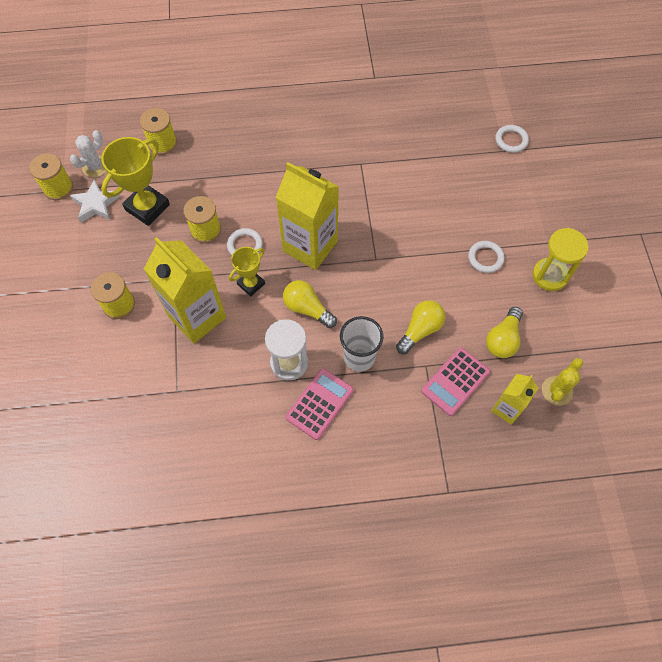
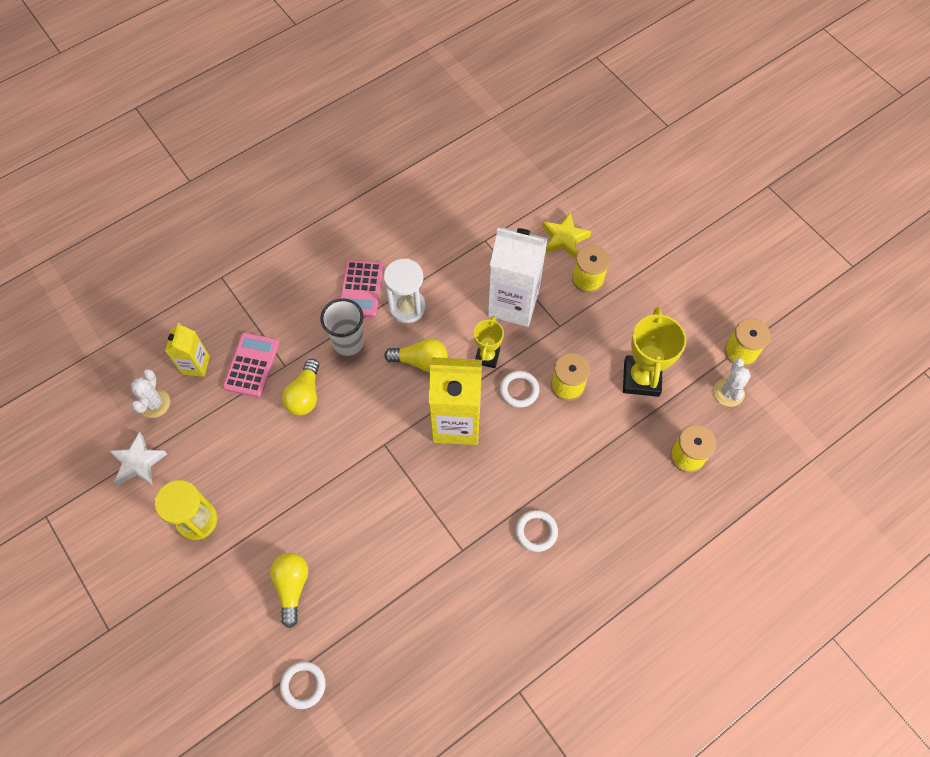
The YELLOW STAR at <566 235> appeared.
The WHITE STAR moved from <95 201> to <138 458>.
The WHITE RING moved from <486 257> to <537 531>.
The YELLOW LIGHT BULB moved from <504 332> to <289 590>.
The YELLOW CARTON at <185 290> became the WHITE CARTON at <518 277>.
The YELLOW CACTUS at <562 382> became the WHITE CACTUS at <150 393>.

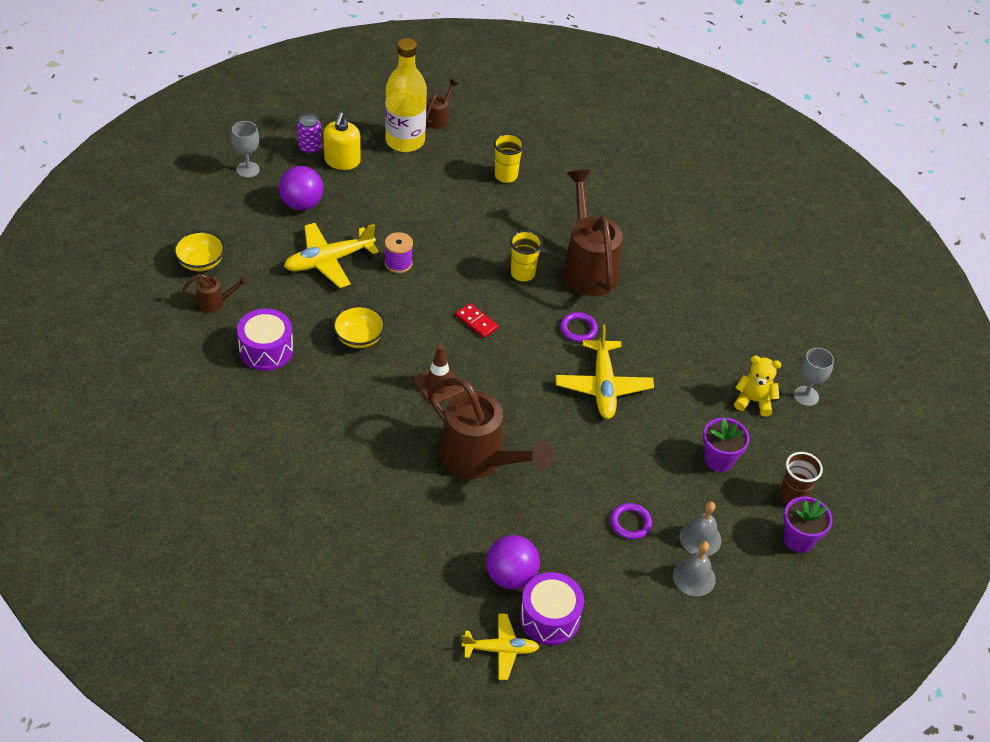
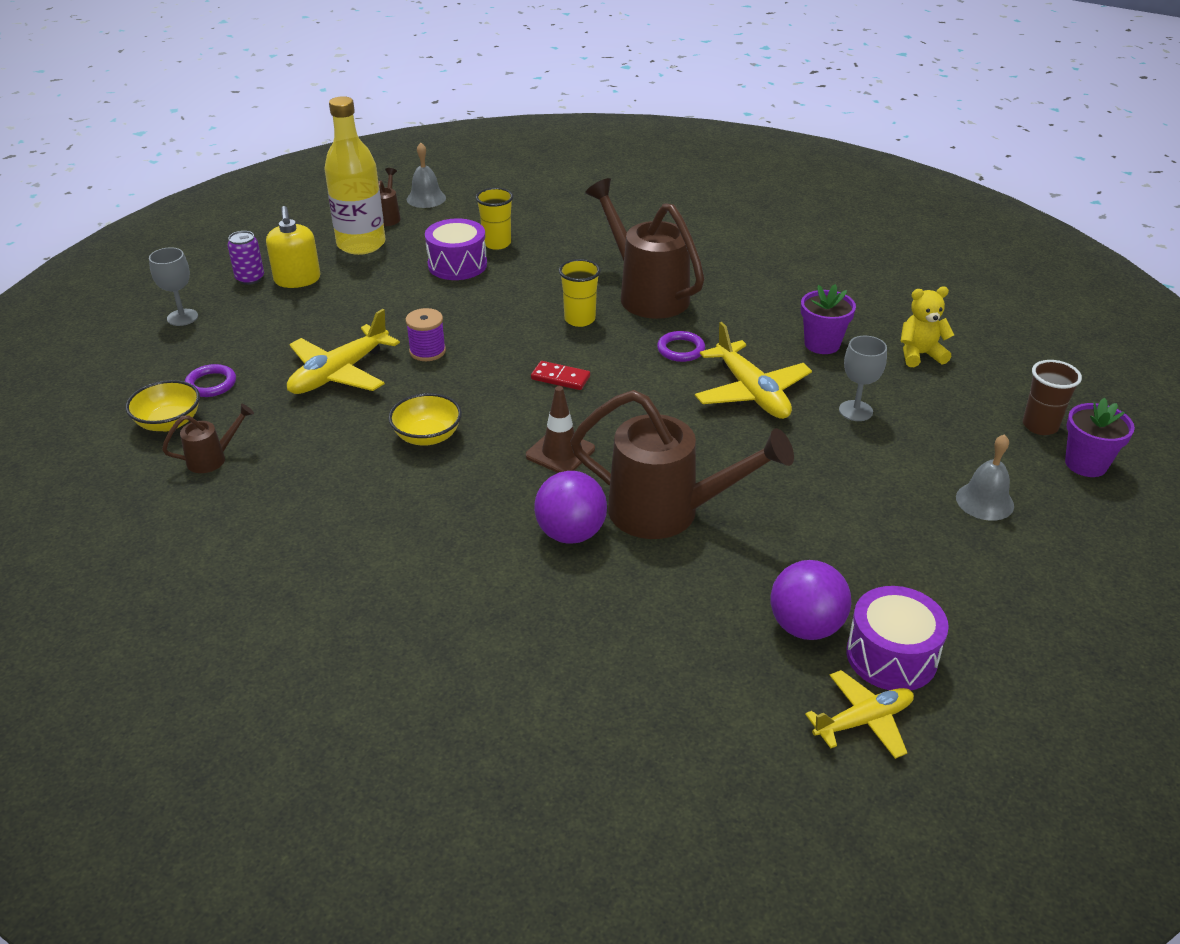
The PURPLE DRUM moved from <265 339> to <456 249>.
The PURPLE BALL moved from <301 188> to <570 507>.
The PURPLE RING moved from <631 521> to <210 380>.
The GREY BELL moved from <694 568> to <426 175>.
The PURPLE FLOWER POT moved from <726 445> to <828 319>.
The GREY GOBLET moved from <814 377> to <863 378>.

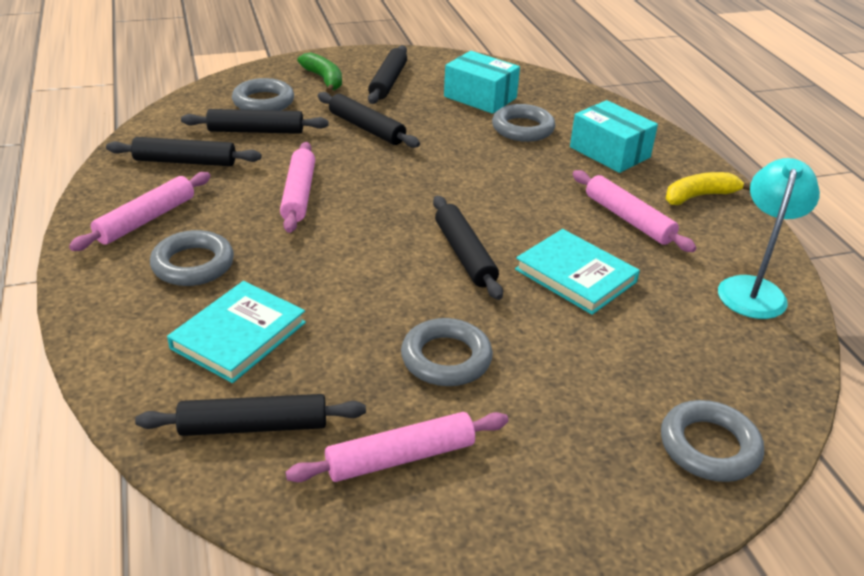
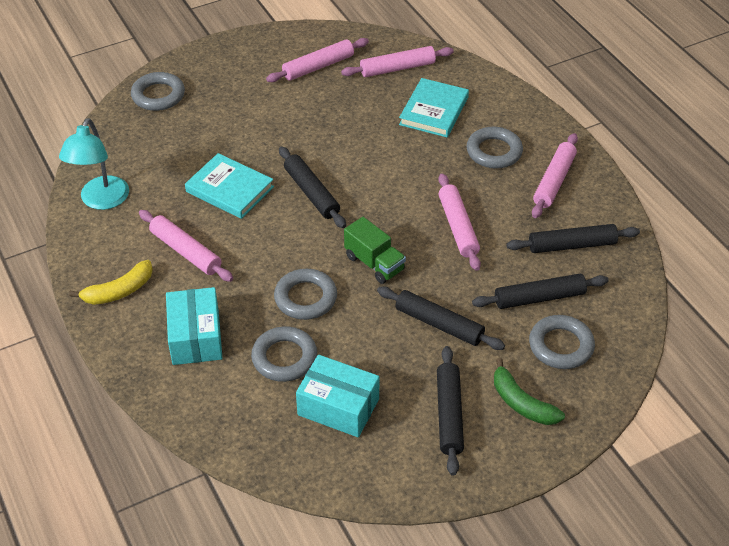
The GREEN TRUCK at <375 250> appeared.
The GREY RING moved from <447 352> to <305 294>.
The BLACK ROLLING PIN at <250 415> became the PINK ROLLING PIN at <397 61>.
The TURQUOISE BOX at <614 136> turned 45 degrees clockwise.

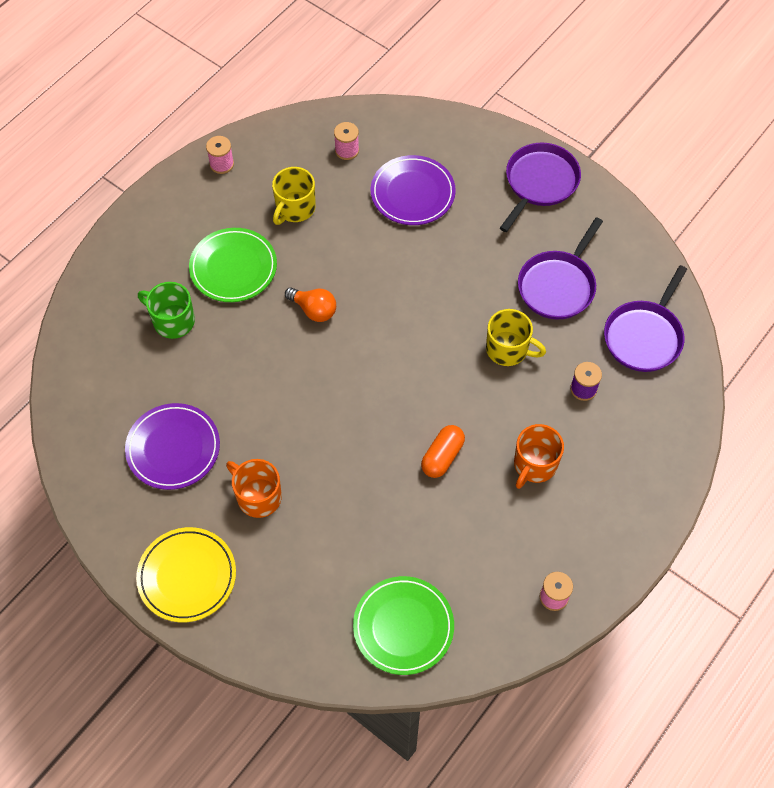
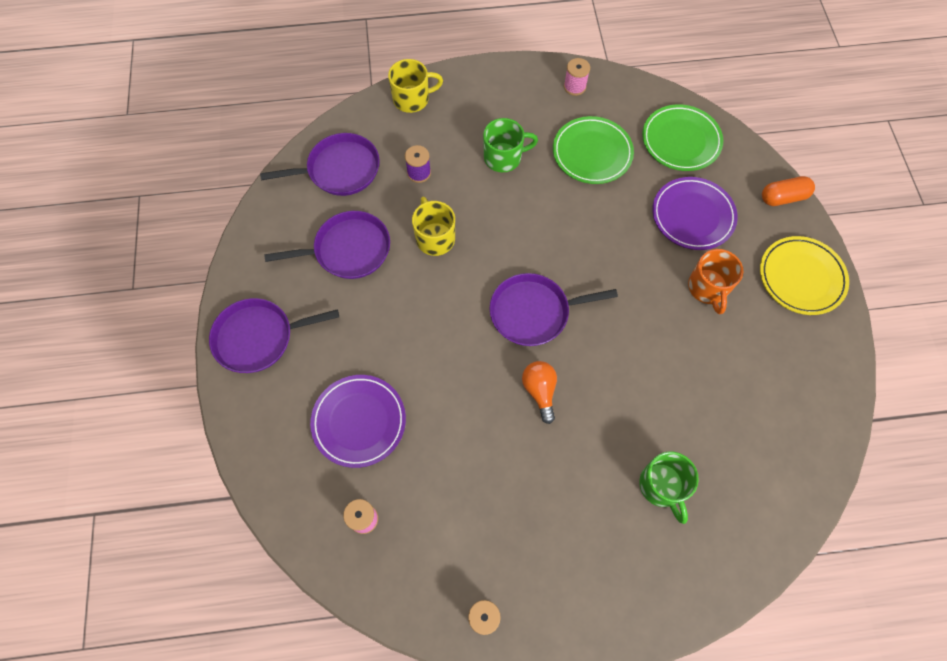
The PURPLE PAN at <554 309> appeared.
The PURPLE PLATE moved from <172 446> to <695 213>.
The GREEN PLATE moved from <233 265> to <593 150>.
The YELLOW MUG moved from <294 196> to <415 86>.
The ORANGE CAPSULE moved from <443 451> to <788 191>.
The ORANGE MUG at <539 456> became the GREEN MUG at <510 145>.

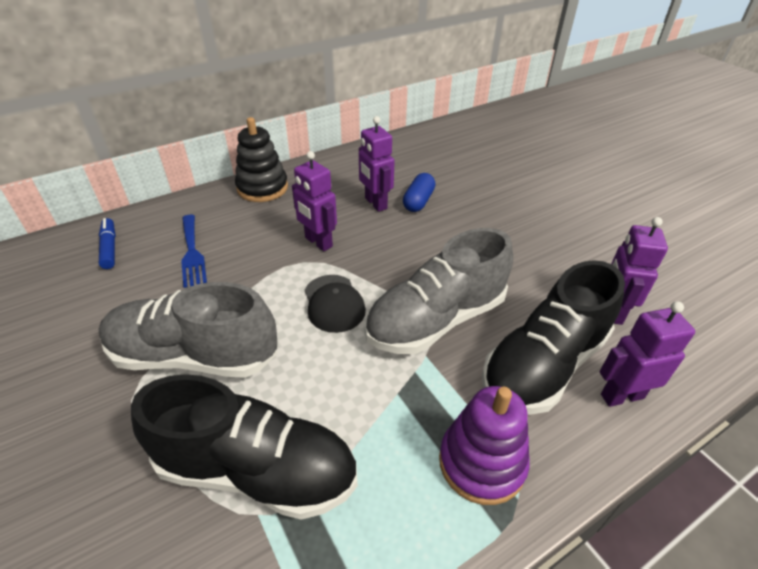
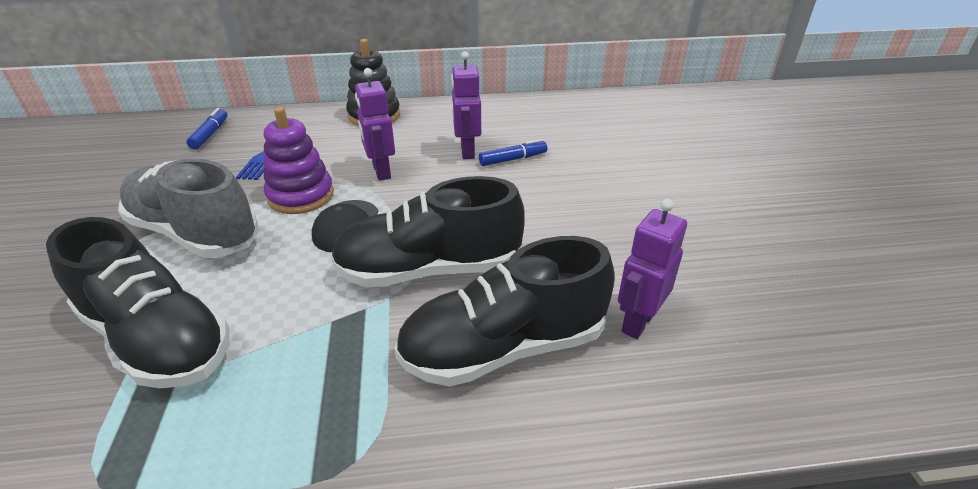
The PURPLE ROBOT at <647 354> disappeared.
The PURPLE STACKING TOY moved from <484 445> to <299 160>.
The BLUE CAPSULE at <419 192> was replaced by the BLUE MARKER at <513 152>.
The GREY SHOE at <439 291> became the BLACK SHOE at <428 232>.

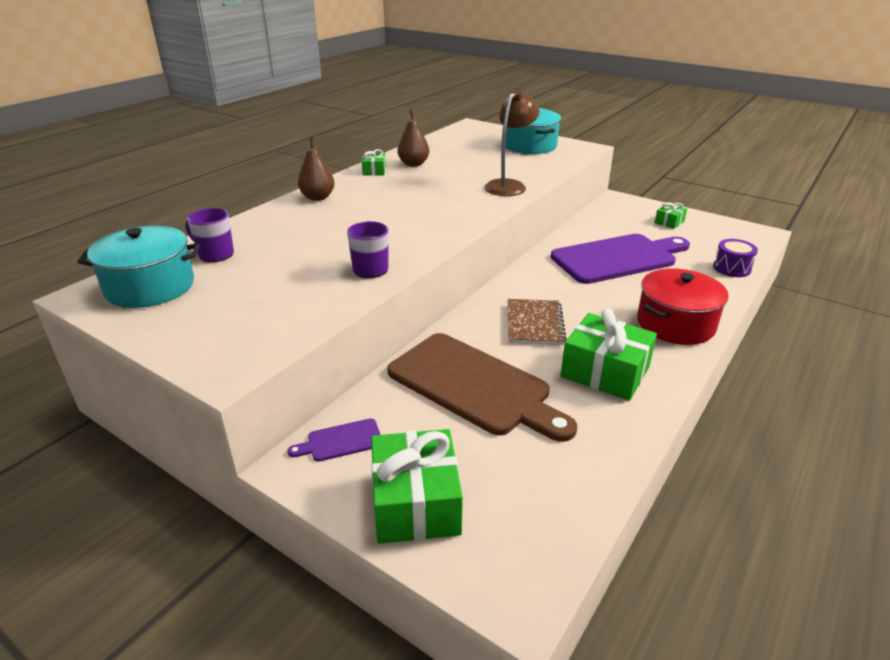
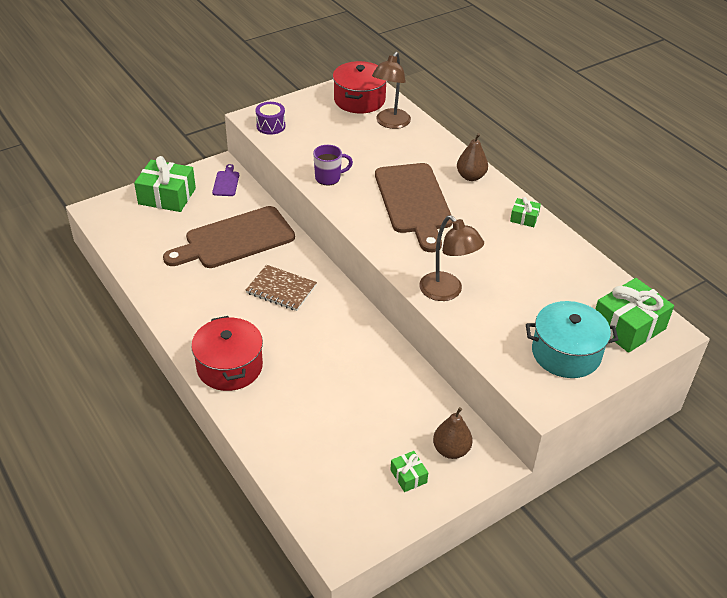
The PURPLE CUTTING BOARD at <620 259> disappeared.
The BROWN CUTTING BOARD at <414 207> appeared.
The BROWN PEAR moved from <413 138> to <452 433>.
The GREEN GIFT moved from <608 355> to <634 315>.
The PURPLE DRUM moved from <735 258> to <270 118>.
The PURPLE MUG at <209 235> was replaced by the BROWN LAMP at <391 90>.
The TURQUOISE POT at <139 267> became the RED POT at <360 87>.

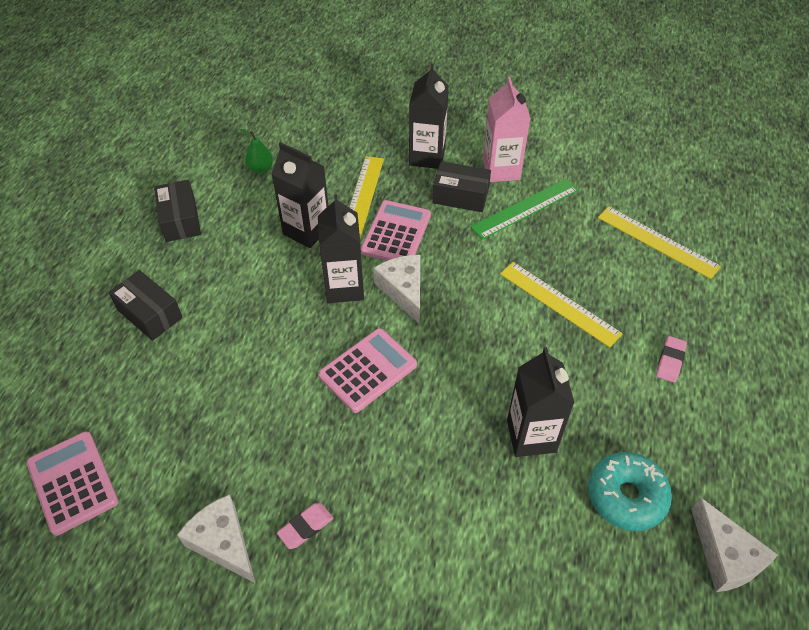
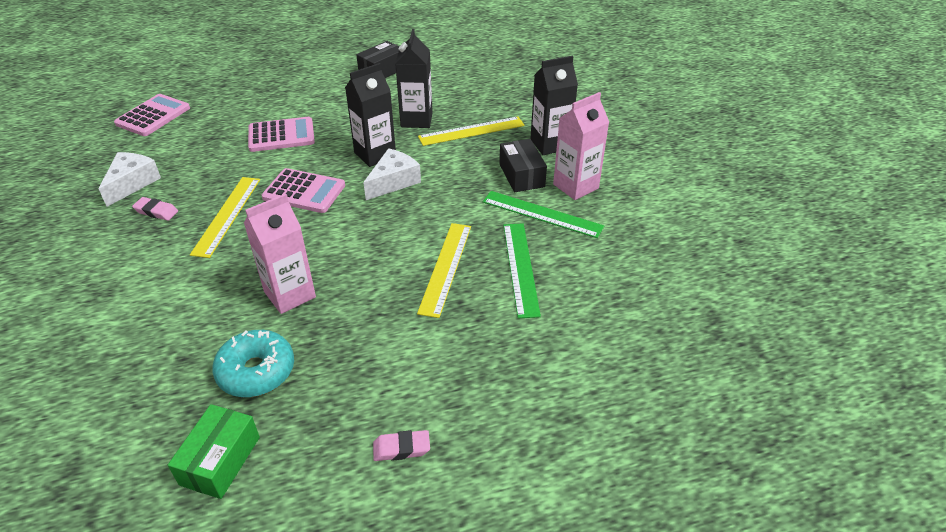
The BLACK BOX at <146 305> disappeared.
The GREEN PEAR at <256 151> disappeared.
The GREEN RULER at <522 270> appeared.
The PINK CALCULATOR moved from <396 230> to <281 134>.
The YELLOW RULER moved from <659 242> to <225 217>.
The PINK ERASER moved from <671 359> to <401 445>.
The WHITE CHEESE at <734 544> was replaced by the GREEN BOX at <214 451>.
The BLACK CARTON at <541 402> became the PINK CARTON at <280 253>.

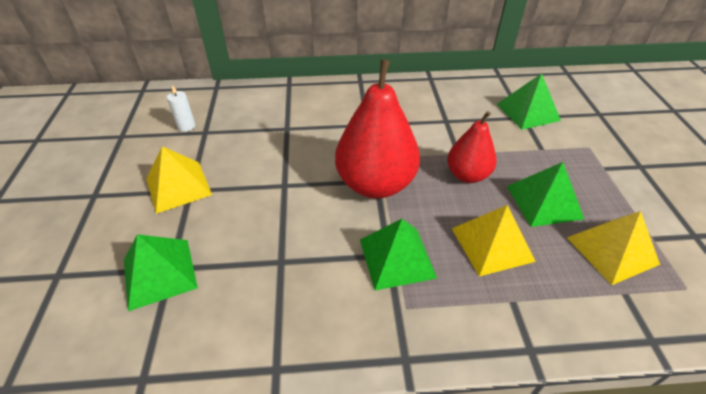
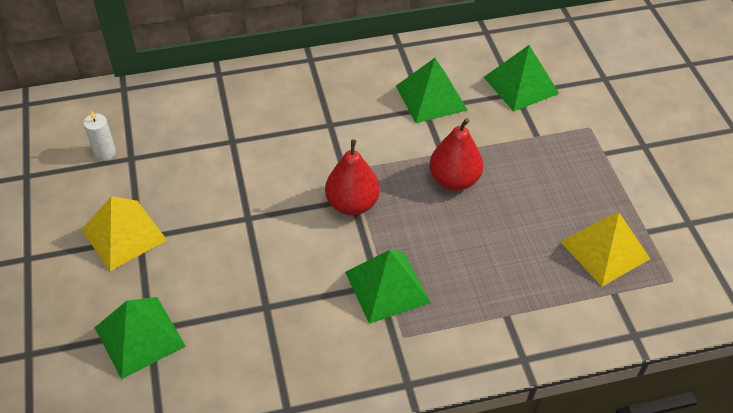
The YELLOW PYRAMID at <494 240> disappeared.
The GREEN PYRAMID moved from <545 194> to <431 90>.
The RED PEAR at <377 129> changed to 0.59 times the size.

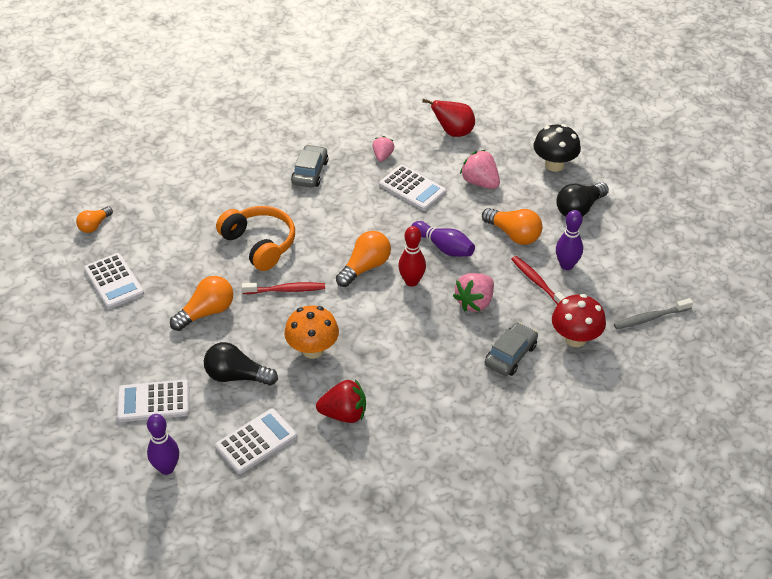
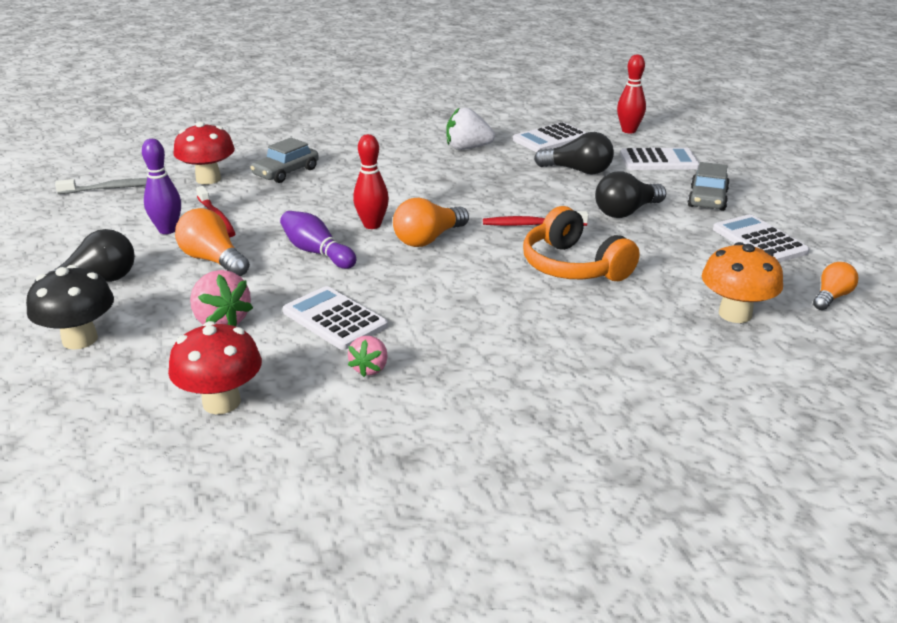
The PINK STRAWBERRY at <473 292> disappeared.
The ORANGE MUSHROOM moved from <311 332> to <742 282>.
The GREY CAR moved from <309 166> to <709 186>.
The RED PEAR at <448 118> was replaced by the RED MUSHROOM at <215 367>.
The PURPLE BOWLING PIN at <163 444> became the RED BOWLING PIN at <631 93>.
The ORANGE LIGHT BULB at <201 303> became the BLACK LIGHT BULB at <630 194>.
The RED STRAWBERRY at <341 401> became the WHITE STRAWBERRY at <470 128>.

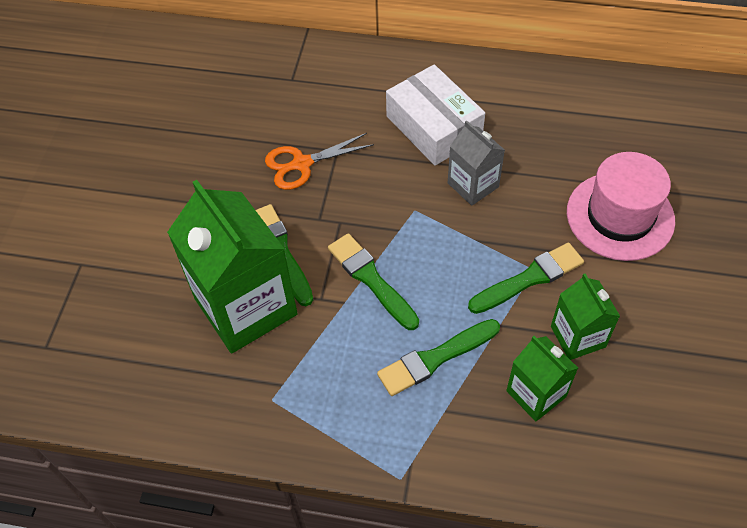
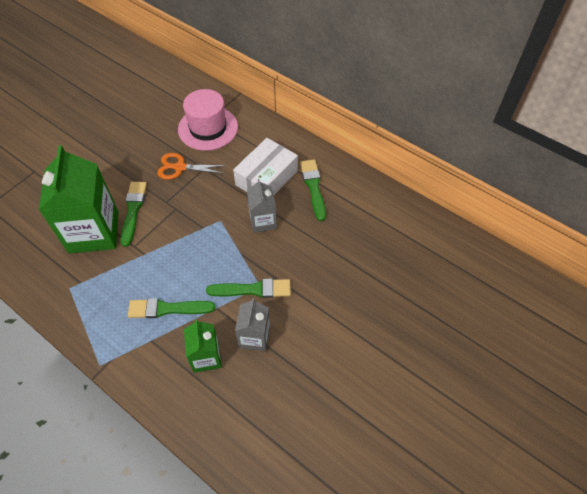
The GREEN BRUSH moved from <373 281> to <313 190>.
The PINK HAT moved from <621 206> to <208 120>.
The GREEN CARTON at <585 316> became the GREY CARTON at <252 324>.
The WHITE BOX at <435 115> turned 45 degrees clockwise.

